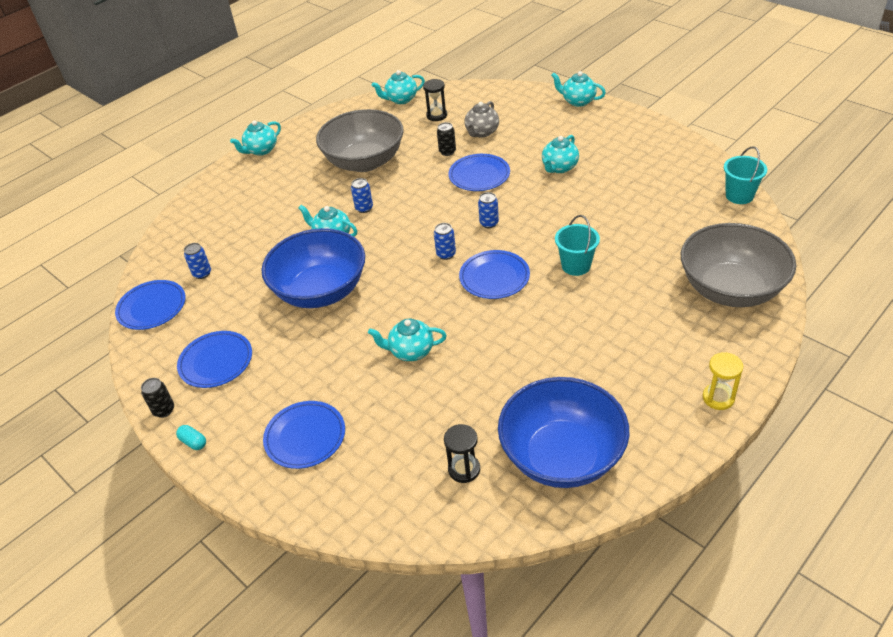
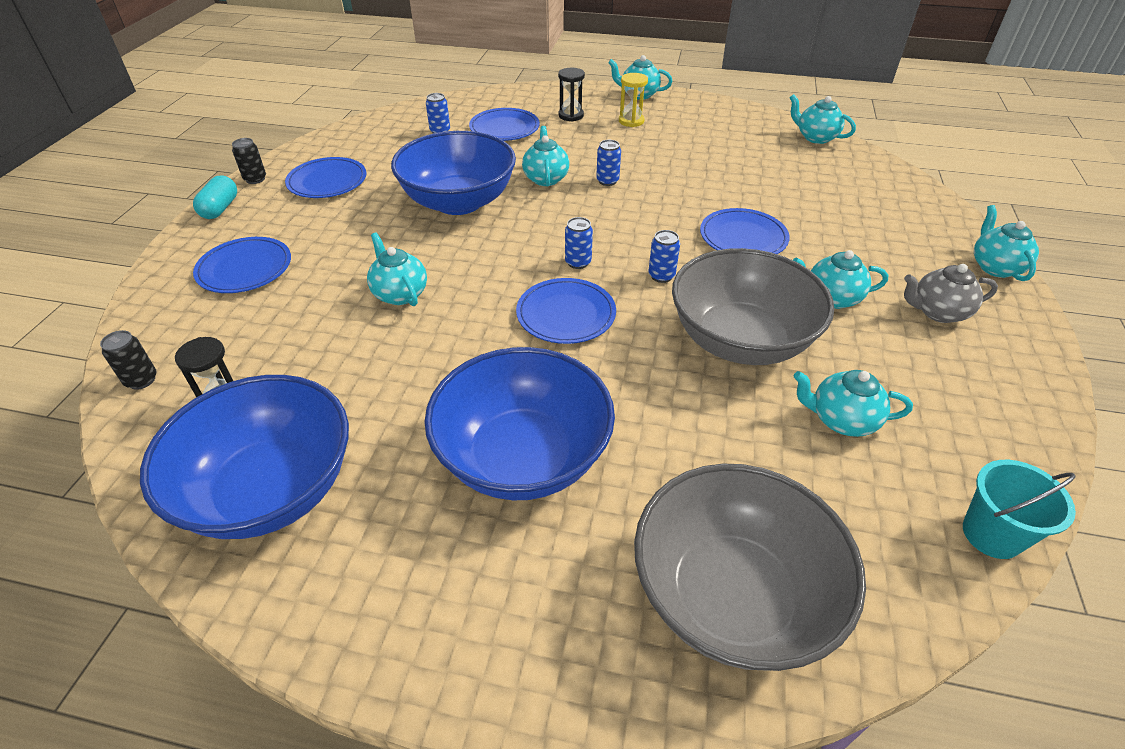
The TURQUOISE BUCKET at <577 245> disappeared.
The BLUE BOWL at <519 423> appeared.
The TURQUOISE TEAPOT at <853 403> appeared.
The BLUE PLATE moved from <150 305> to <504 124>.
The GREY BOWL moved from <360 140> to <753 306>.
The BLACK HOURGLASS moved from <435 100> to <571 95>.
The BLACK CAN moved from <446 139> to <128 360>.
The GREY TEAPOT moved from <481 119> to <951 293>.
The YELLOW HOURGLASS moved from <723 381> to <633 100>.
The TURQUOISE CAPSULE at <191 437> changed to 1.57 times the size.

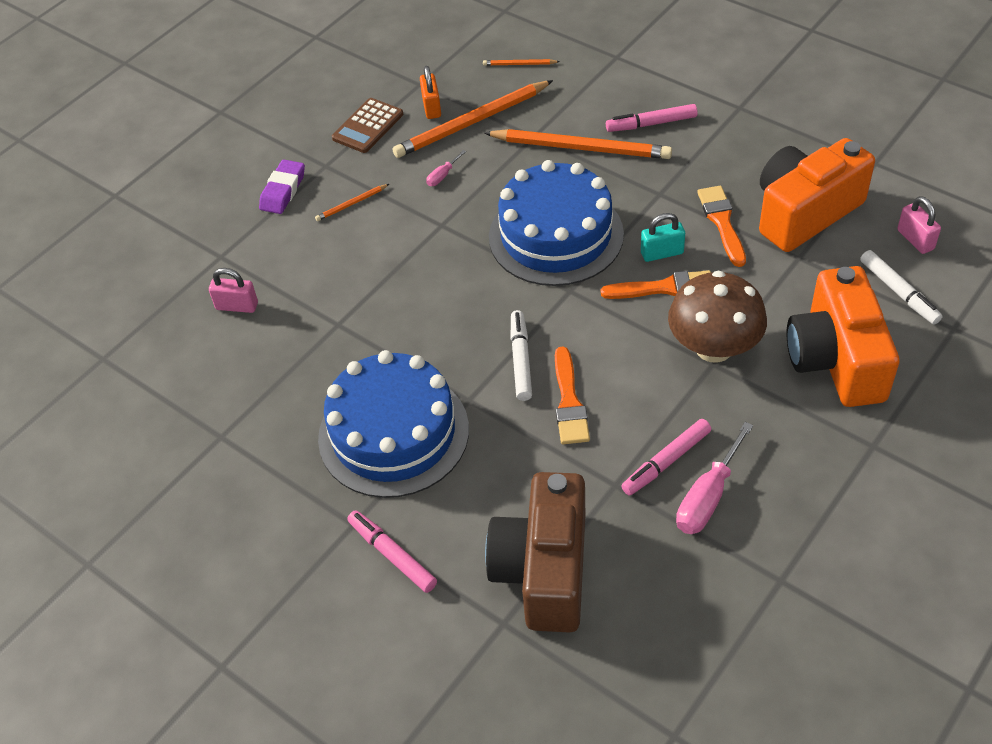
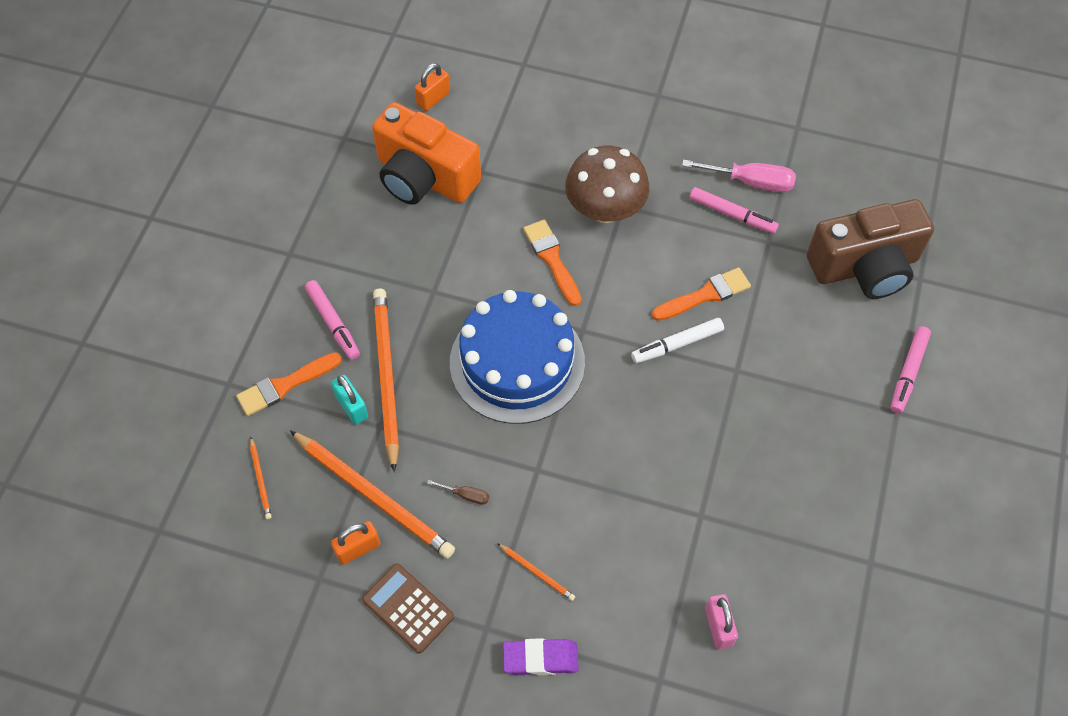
The BLUE CAKE at <393 424> disappeared.
The ORANGE CAMERA at <843 336> disappeared.
The WHITE MARKER at <901 287> disappeared.
The TURQUOISE PADLOCK moved from <663 237> to <349 400>.
The ORANGE BRUSH moved from <721 226> to <289 384>.
The PINK SCREWDRIVER at <446 168> became the BROWN SCREWDRIVER at <458 492>.
The PINK PADLOCK at <919 225> became the ORANGE PADLOCK at <432 87>.
The BROWN CALCULATOR at <367 125> turned 150 degrees counterclockwise.

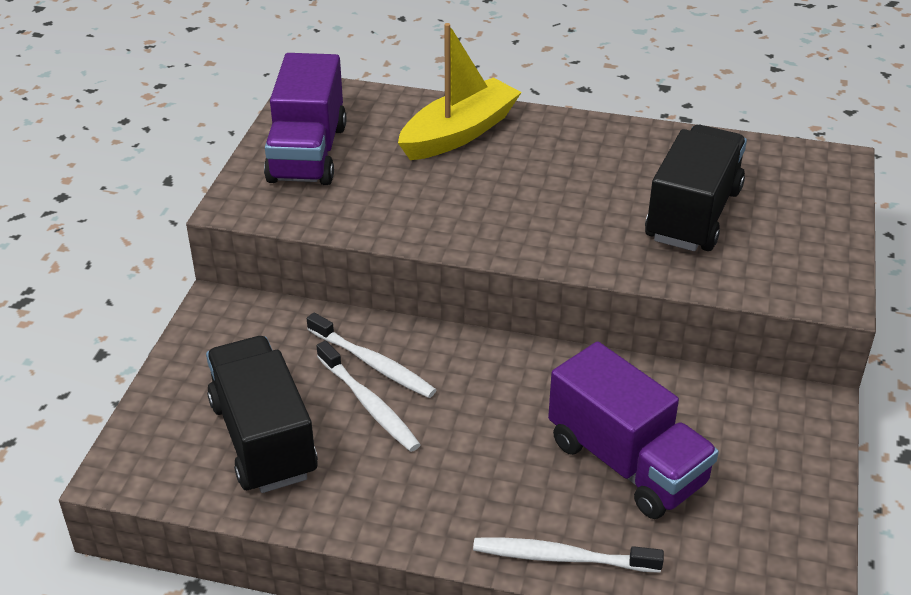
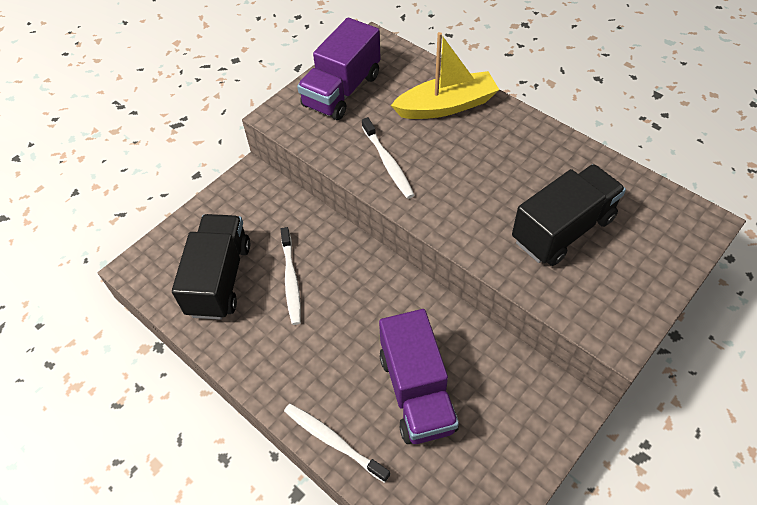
The WHITE TOOTHBRUSH moved from <371 355> to <388 158>.

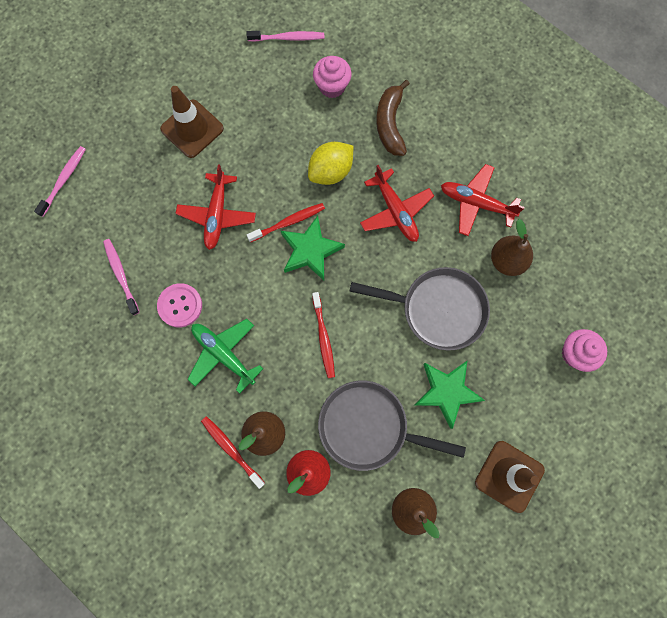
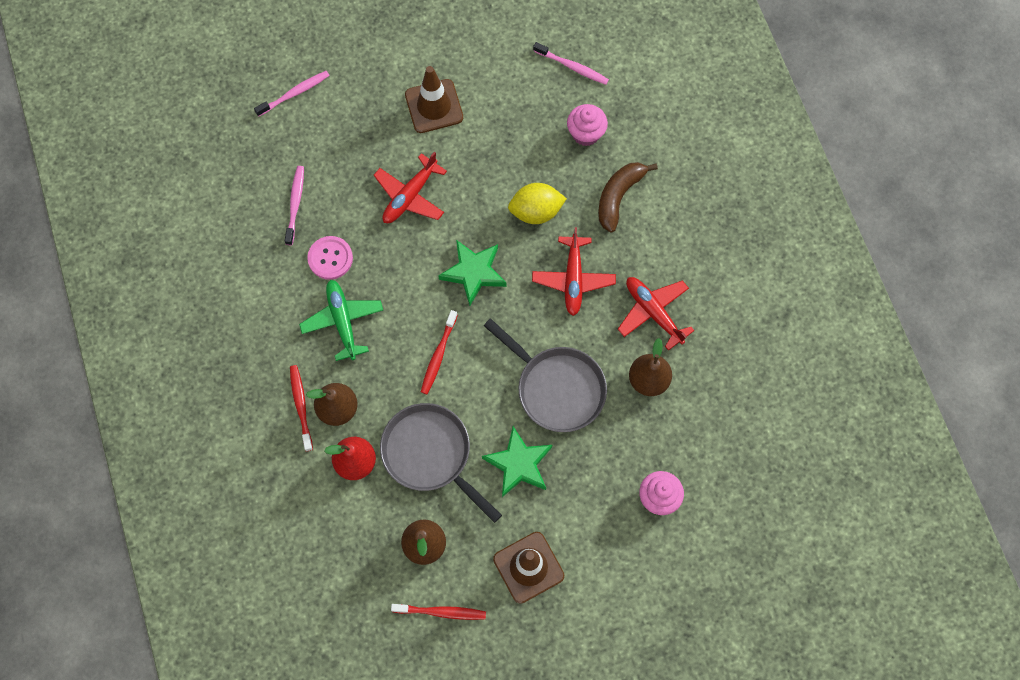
The RED TOOTHBRUSH moved from <286 222> to <438 612>.

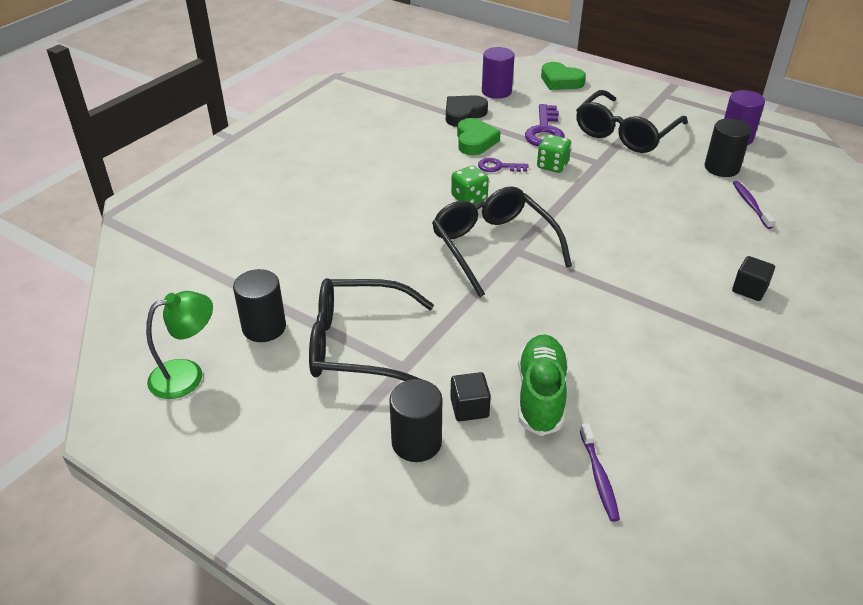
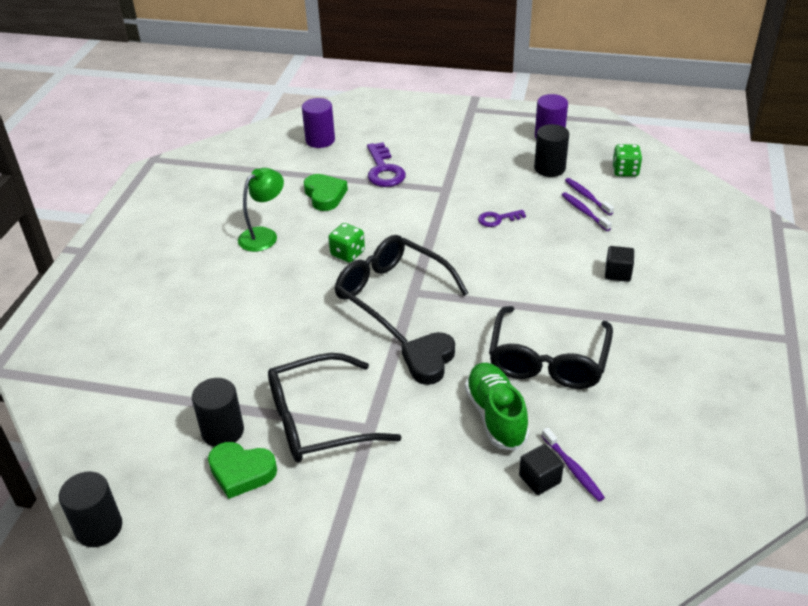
The PURPLE TOOTHBRUSH at <587 211> appeared.
The GREEN LAMP moved from <179 345> to <261 210>.
The BLACK CYLINDER moved from <415 420> to <90 509>.
The BLACK HEART moved from <467 111> to <428 358>.
The BLACK CUBE moved from <470 397> to <541 469>.
The PURPLE KEY moved from <503 165> to <502 218>.
The GREEN DICE moved from <554 154> to <627 160>.
The GREEN HEART moved from <563 76> to <242 470>.
The BLACK GLASSES moved from <632 121> to <551 347>.

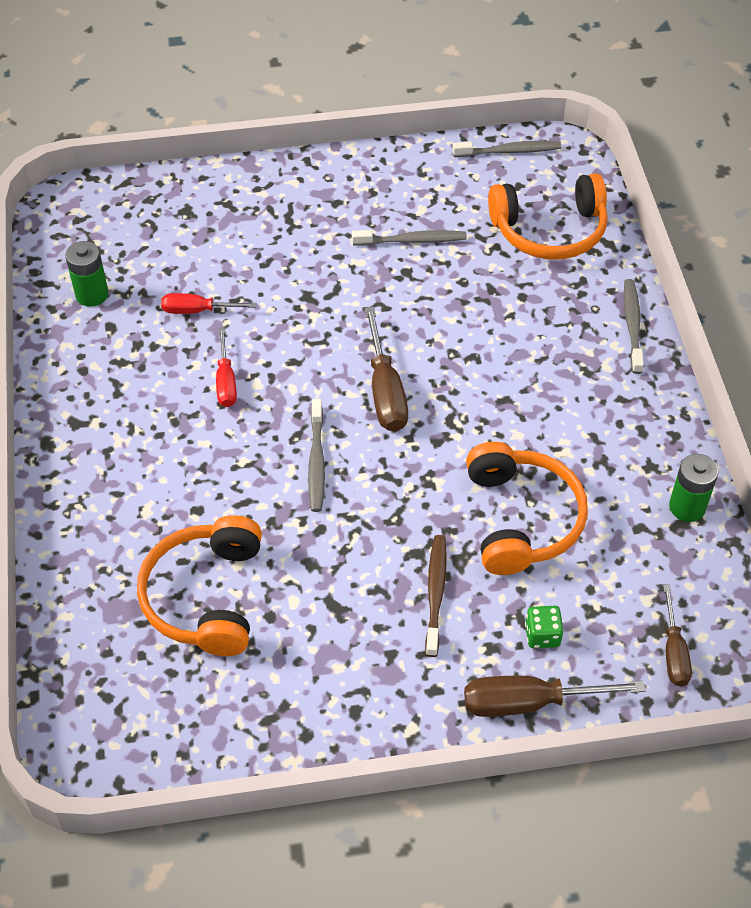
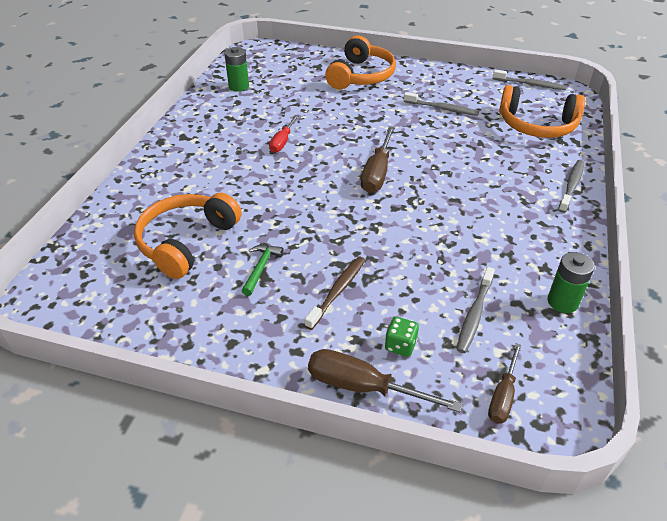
The RED SCREWDRIVER at <209 303> disappeared.
The GREEN HAMMER at <263 270> appeared.
The GREY TOOTHBRUSH moved from <316 455> to <475 310>.
The ORANGE HEADPHONES moved from <527 508> to <360 62>.

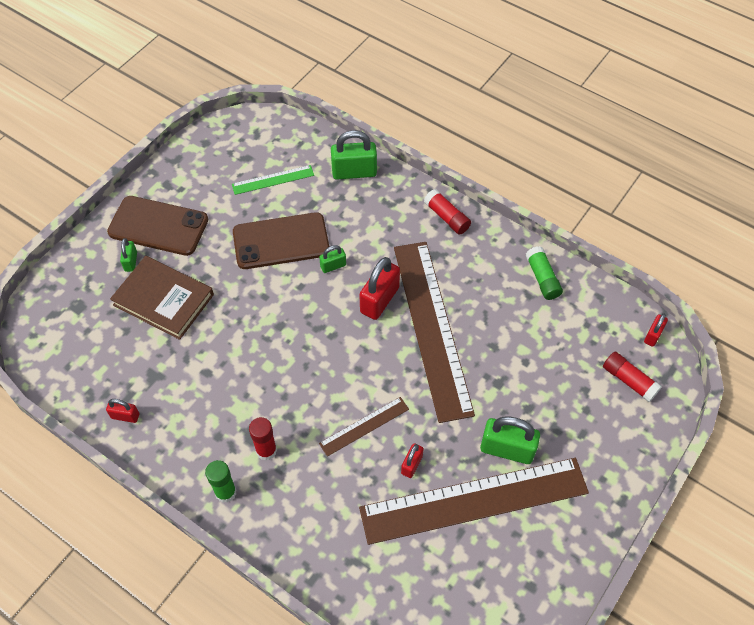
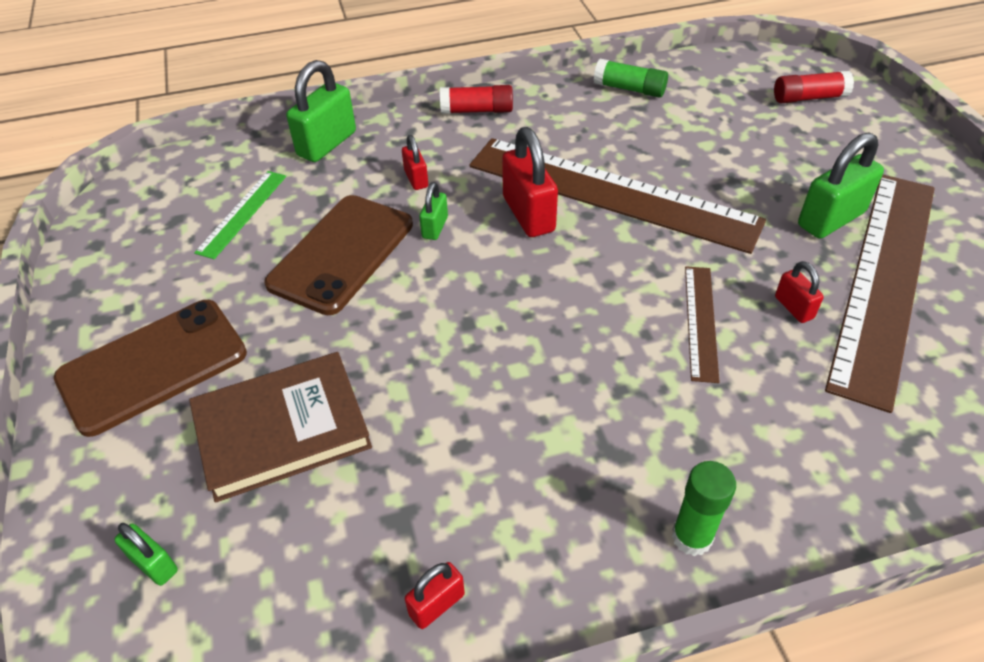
The RED GLUE STICK at <263 438> disappeared.
The GREEN PADLOCK moved from <128 255> to <146 554>.
The RED PADLOCK moved from <656 330> to <415 162>.

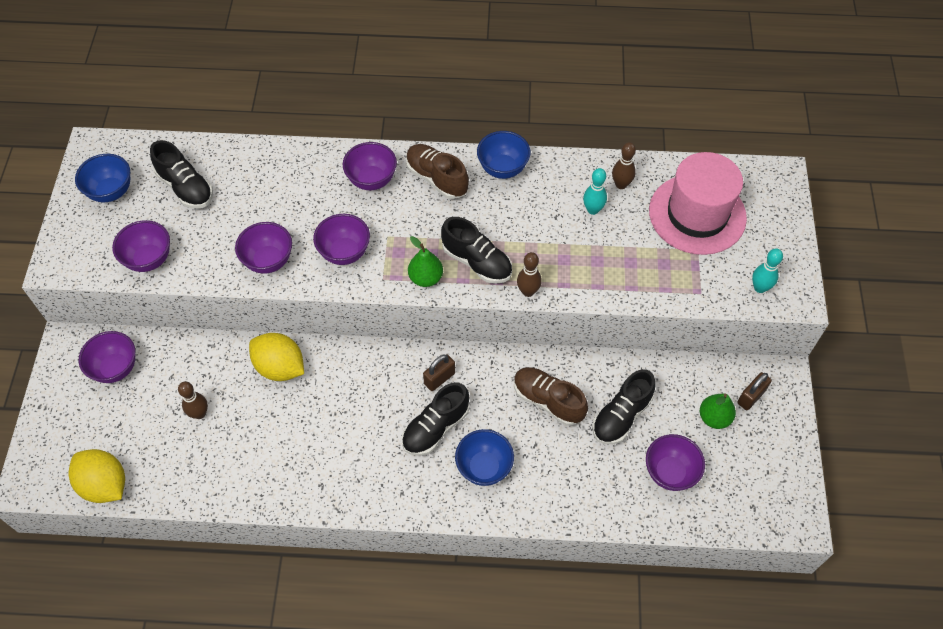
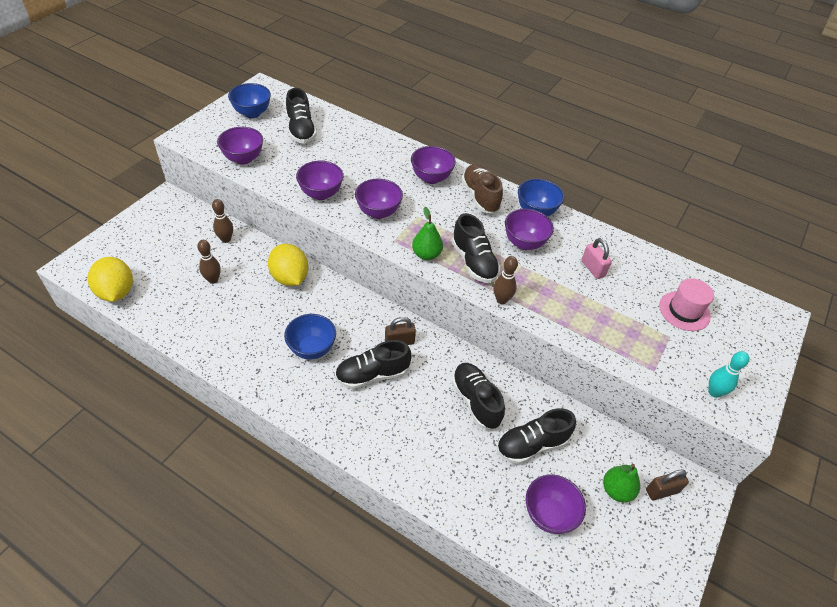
The PURPLE BOWL moved from <106 357> to <529 229>.
The BLUE BOWL moved from <484 457> to <310 336>.
The BROWN BOWLING PIN moved from <624 165> to <222 221>.
The TURQUOISE BOWLING PIN at <595 191> was replaced by the PINK PADLOCK at <596 258>.
The BROWN SHOE at <551 396> became the BLACK SHOE at <478 396>.
The PINK HAT at <698 203> changed to 0.55 times the size.

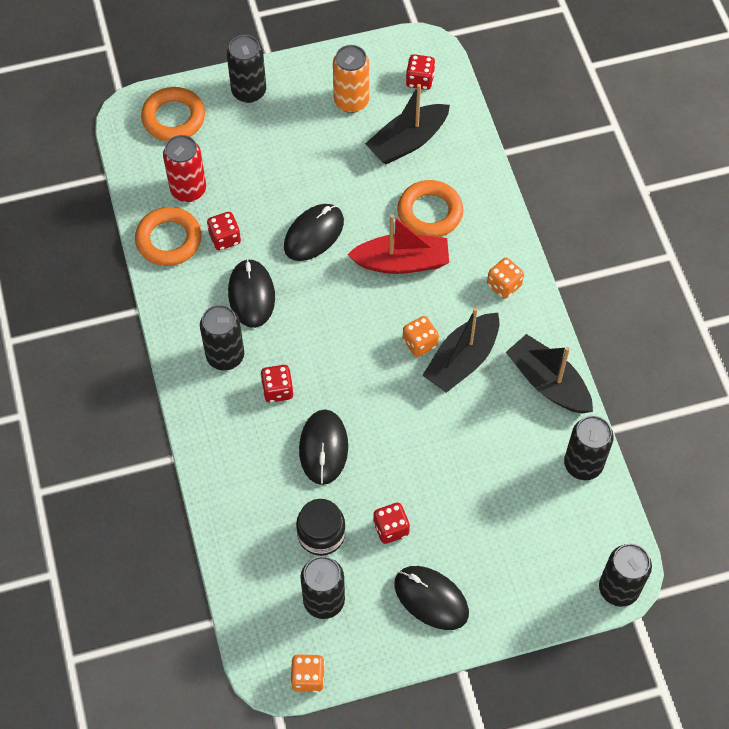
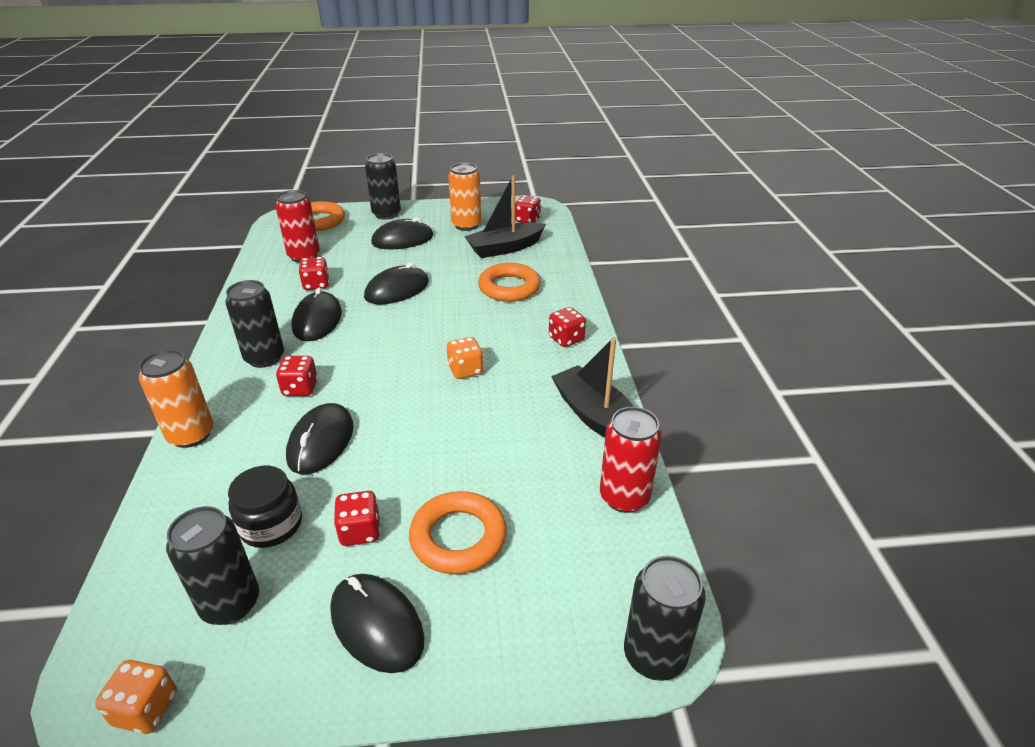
The RED BOAT at <398 244> disappeared.
The BLACK BOAT at <461 350> disappeared.
The ORANGE CAN at <176 399> appeared.
The BLACK MOUSE at <402 233> appeared.
The ORANGE RING moved from <168 236> to <458 532>.
The ORANGE DICE at <505 278> became the RED DICE at <567 327>.
The BLACK CAN at <589 448> became the RED CAN at <631 460>.

